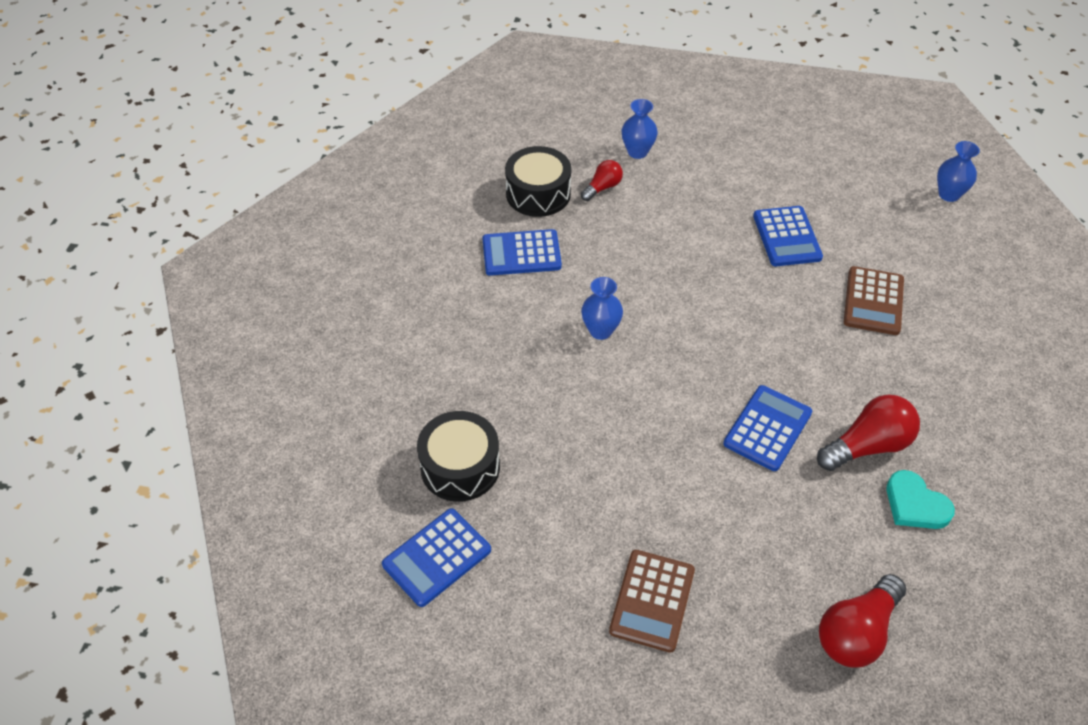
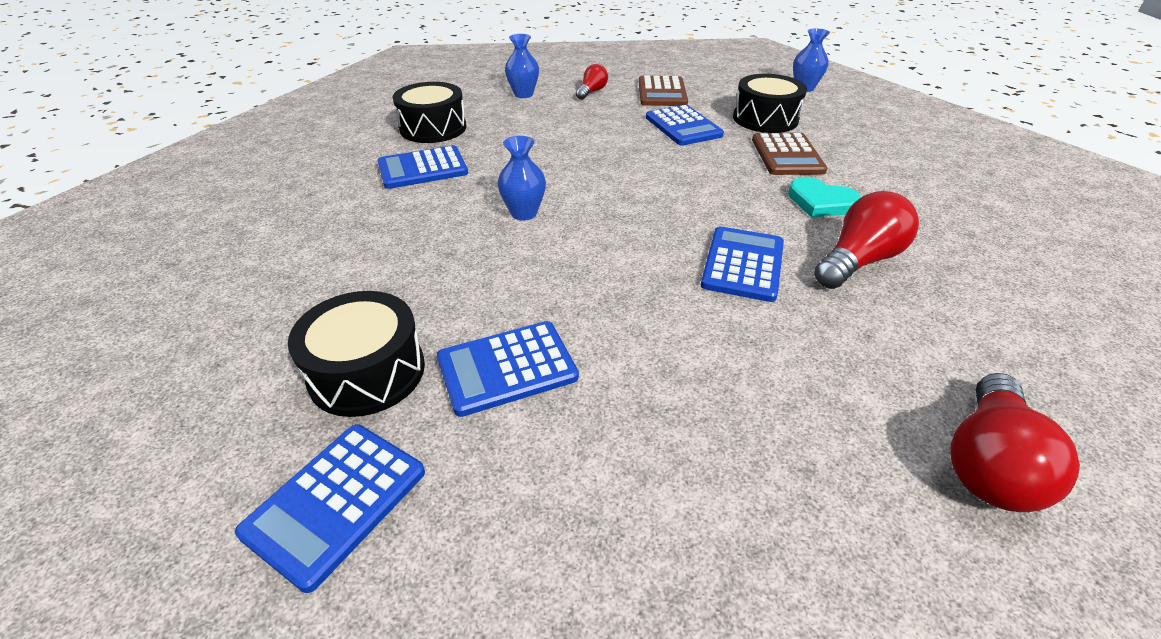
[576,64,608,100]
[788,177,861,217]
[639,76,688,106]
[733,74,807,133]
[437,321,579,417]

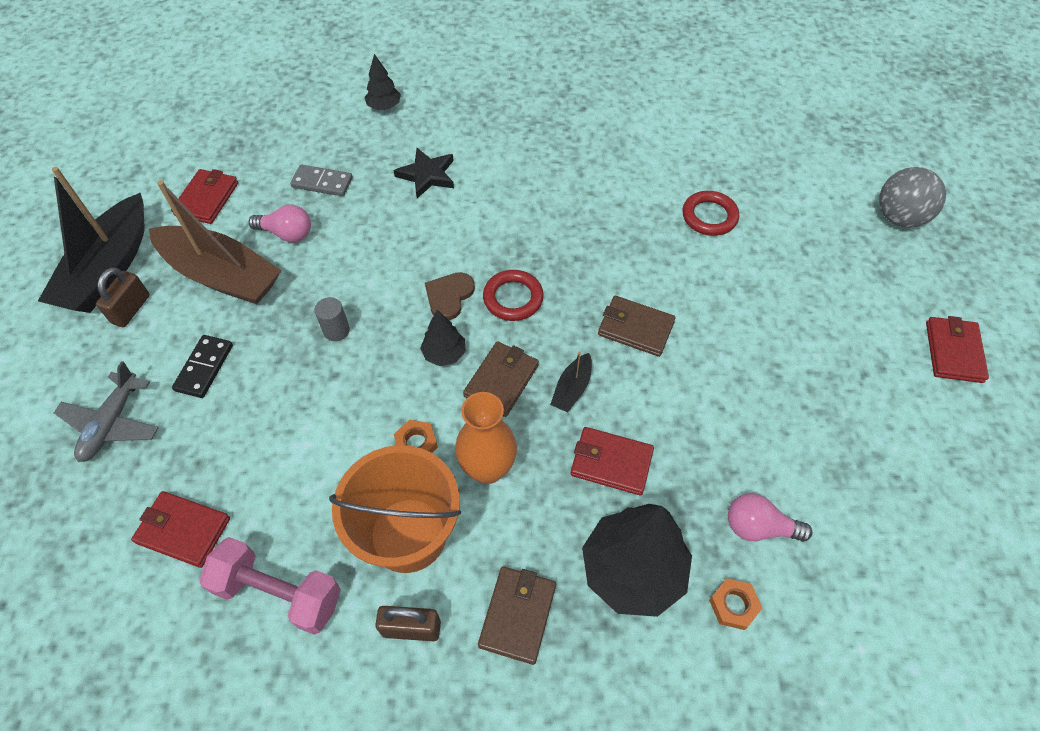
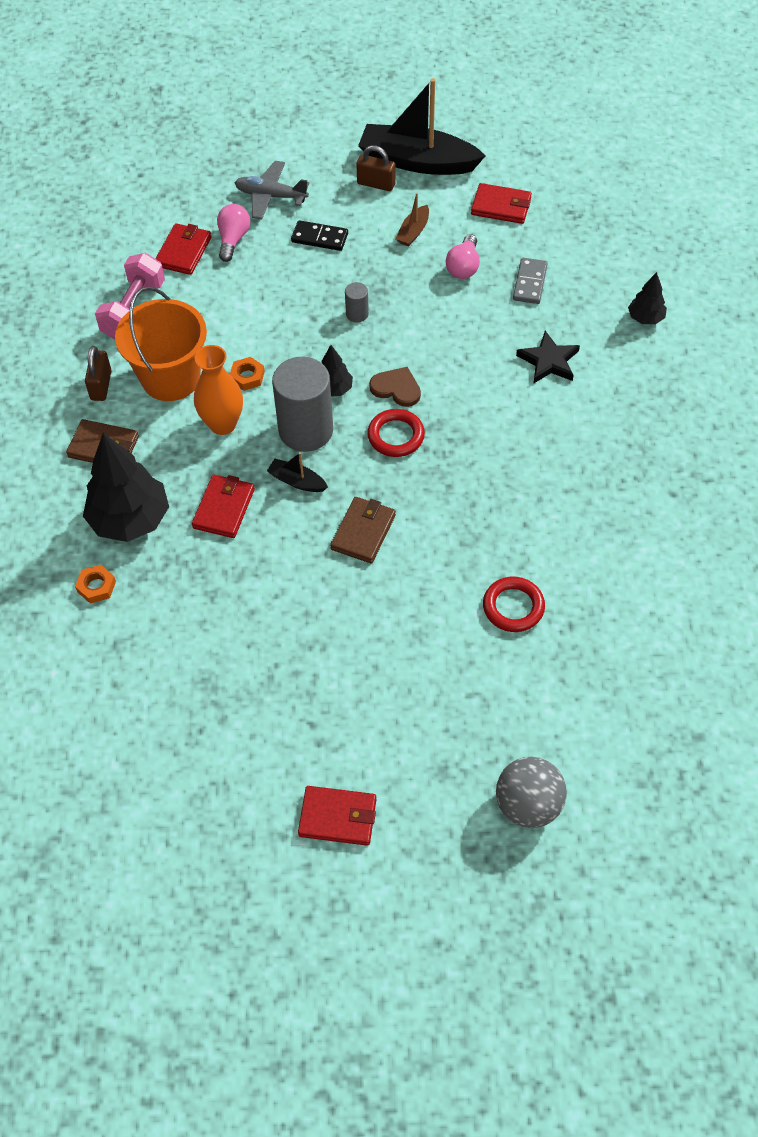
[396,193,429,247]
[272,357,333,452]
[217,204,250,262]

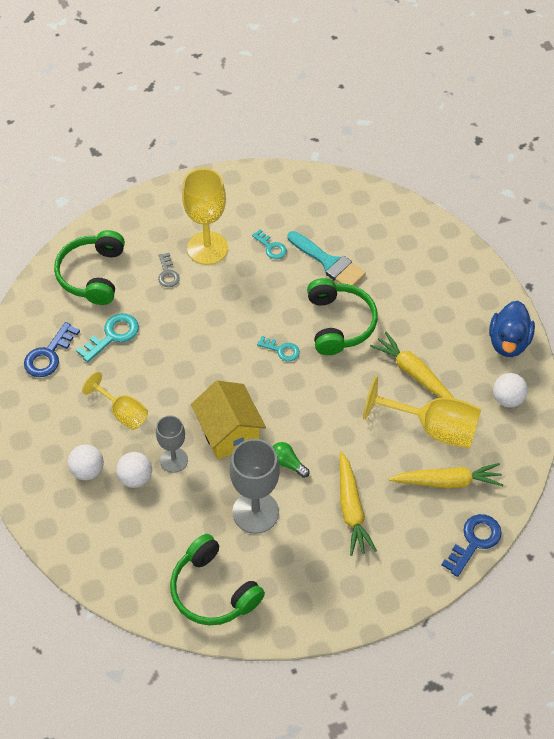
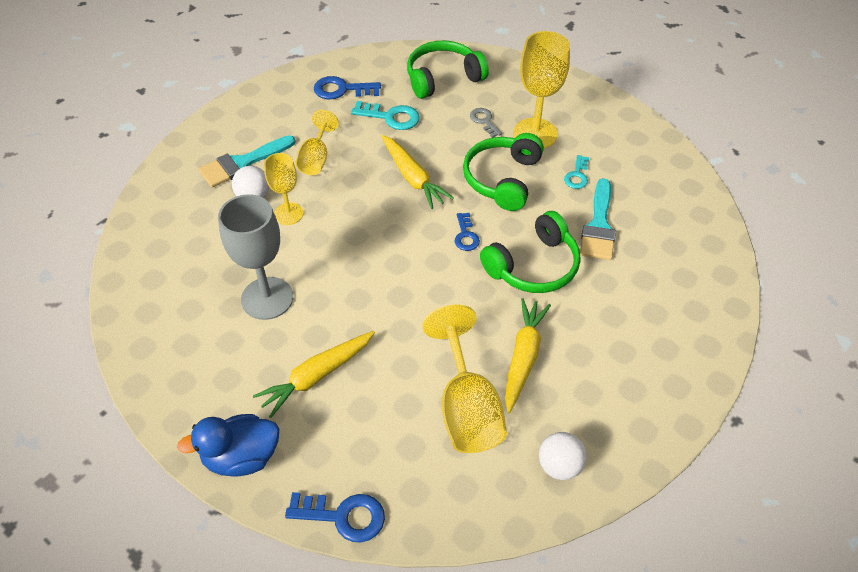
[470,108,502,138]
[177,414,279,476]
[455,213,480,251]
[191,380,266,460] (first image)
[264,153,303,225]
[273,442,310,478] (first image)
[199,135,296,187]
[381,135,454,209]
[463,133,544,211]

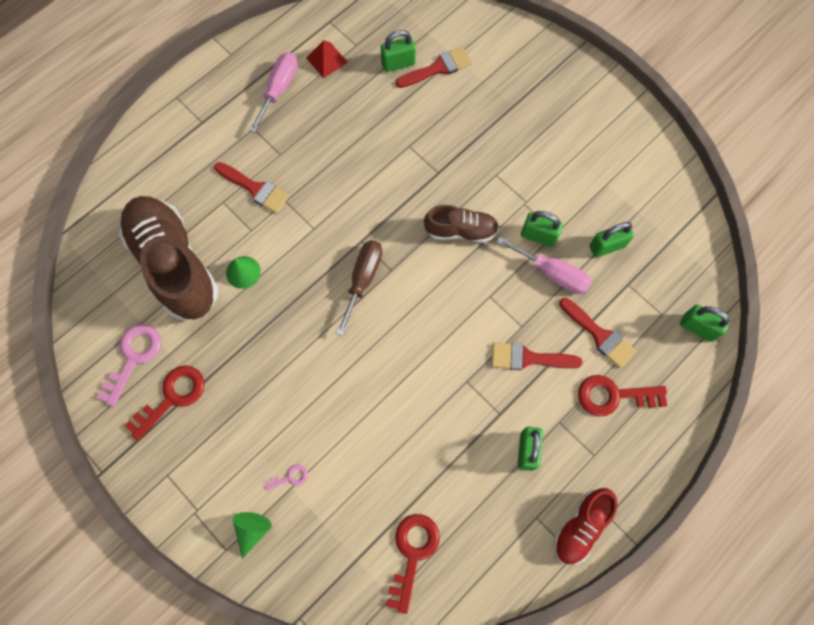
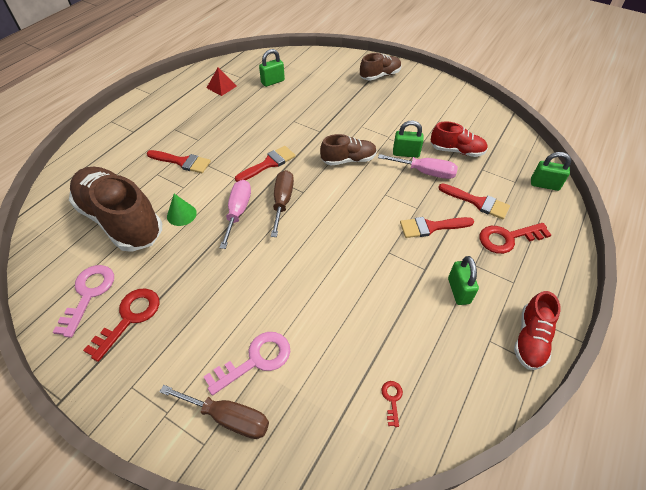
[235,146,296,182]
[220,180,251,249]
[431,121,488,157]
[204,332,290,395]
[160,385,269,439]
[381,381,403,427]
[360,53,401,81]

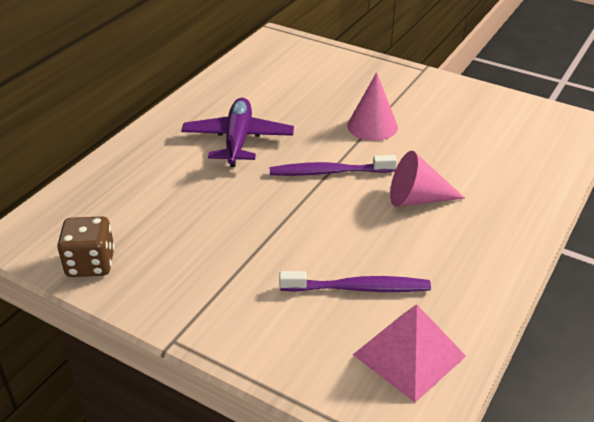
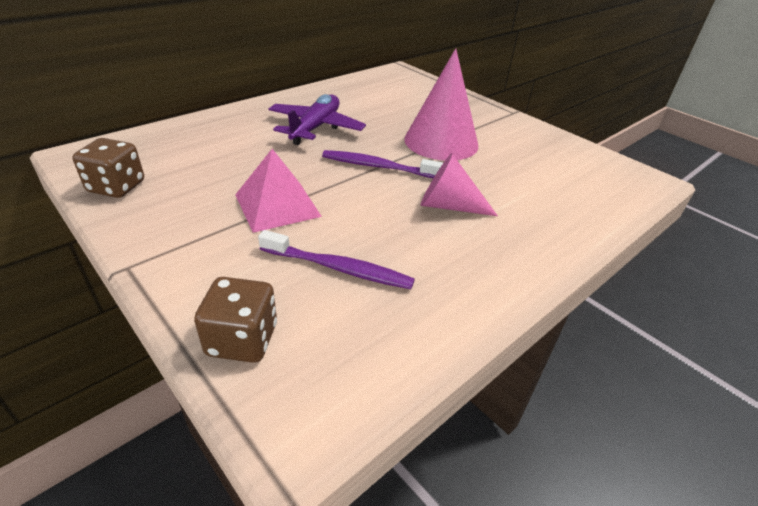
[404,48,478,161]
[235,149,322,233]
[194,277,277,363]

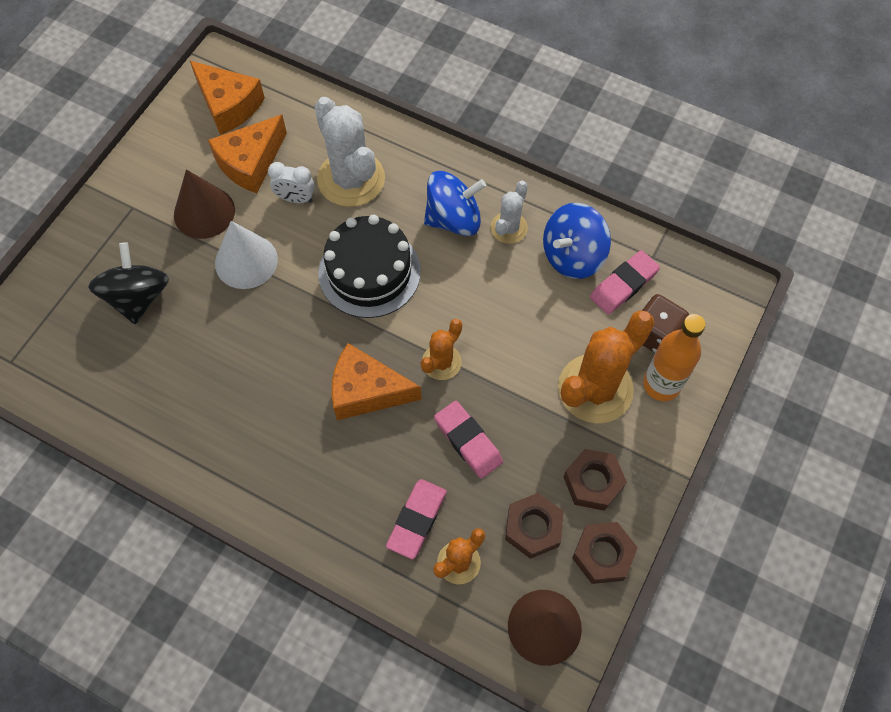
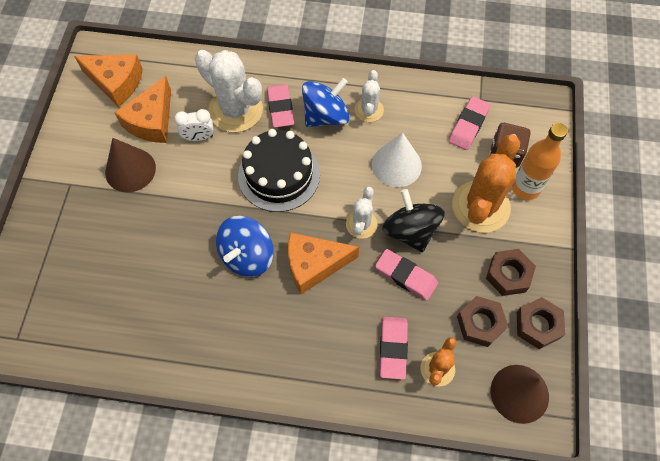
[216,216,273,277]
[372,132,422,187]
[382,189,445,252]
[346,186,378,239]
[267,84,294,128]

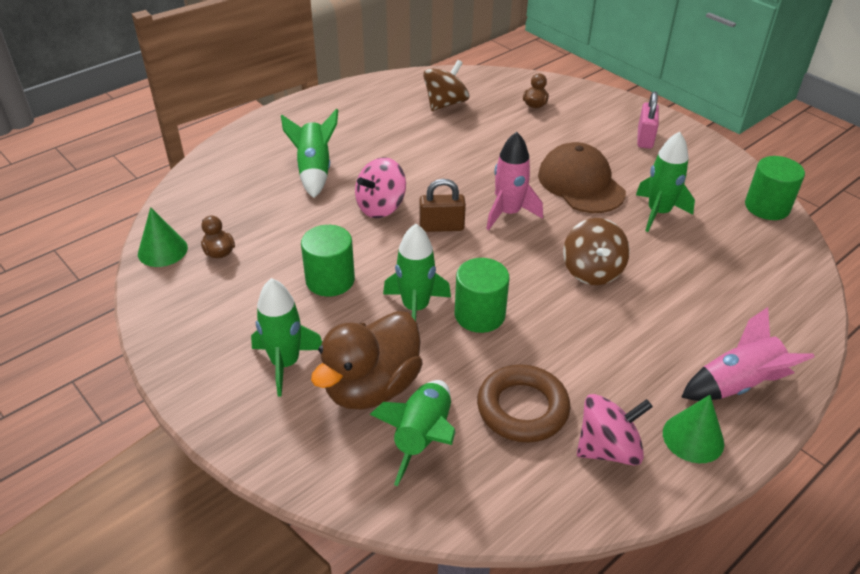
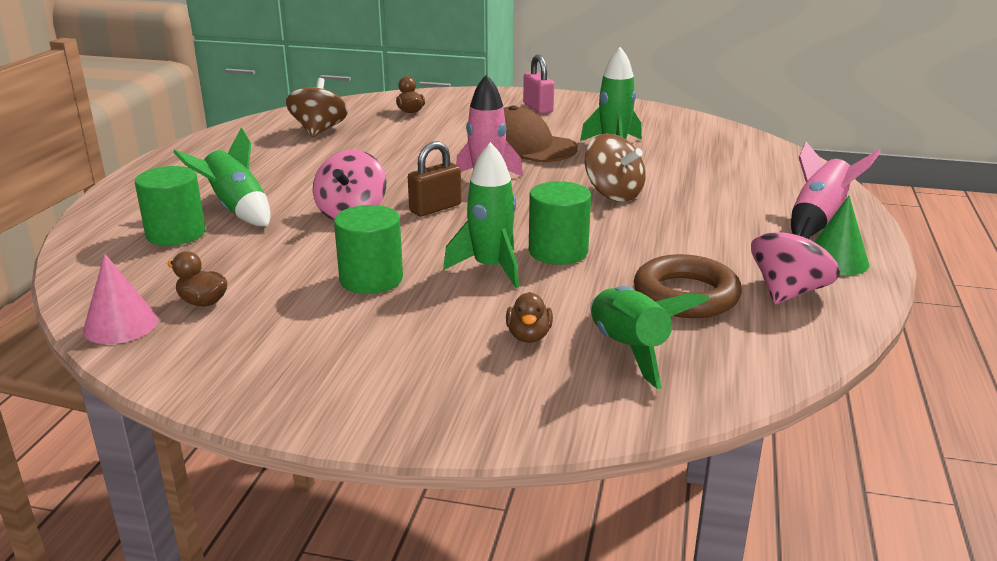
[135,166,206,246]
[83,254,158,344]
[251,278,322,397] (first image)
[506,292,553,343]

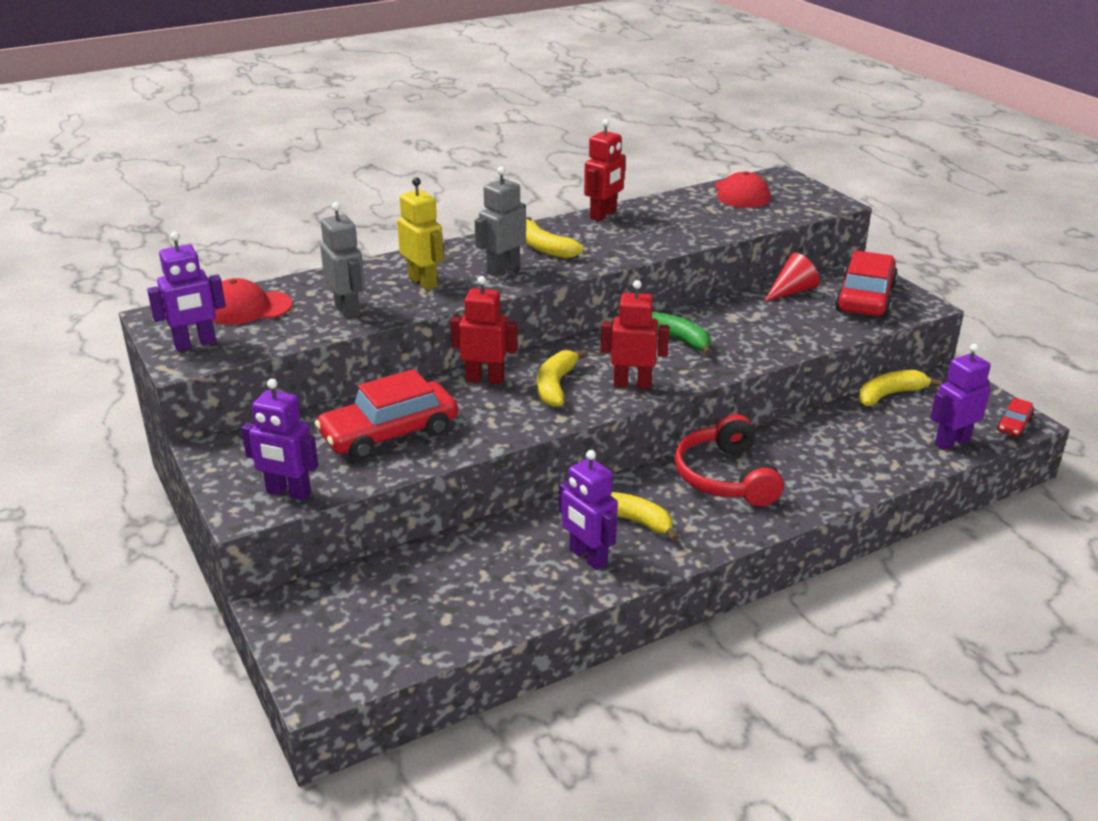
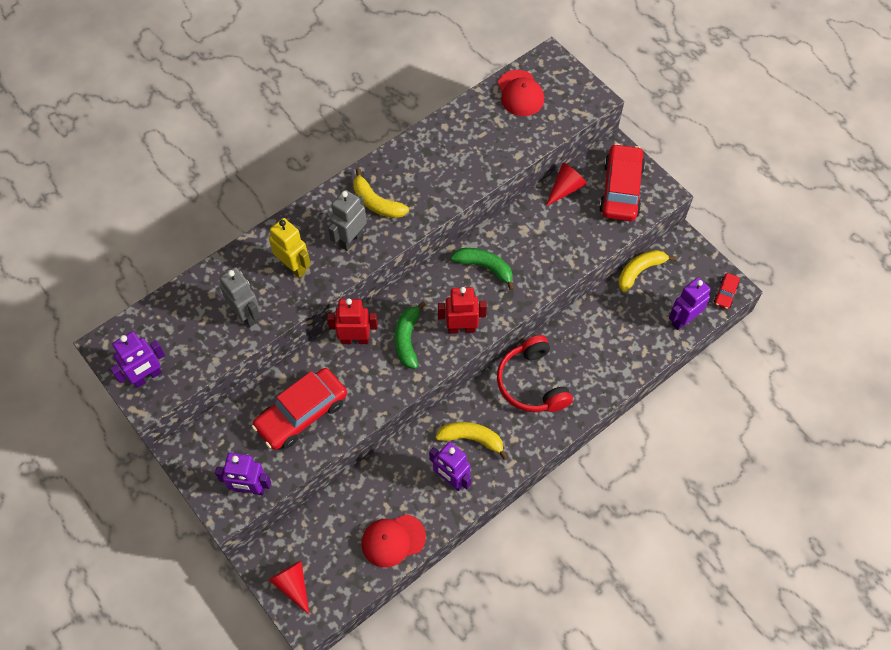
[584,119,626,221] (first image)
[361,514,426,568]
[395,301,426,369]
[269,561,309,614]

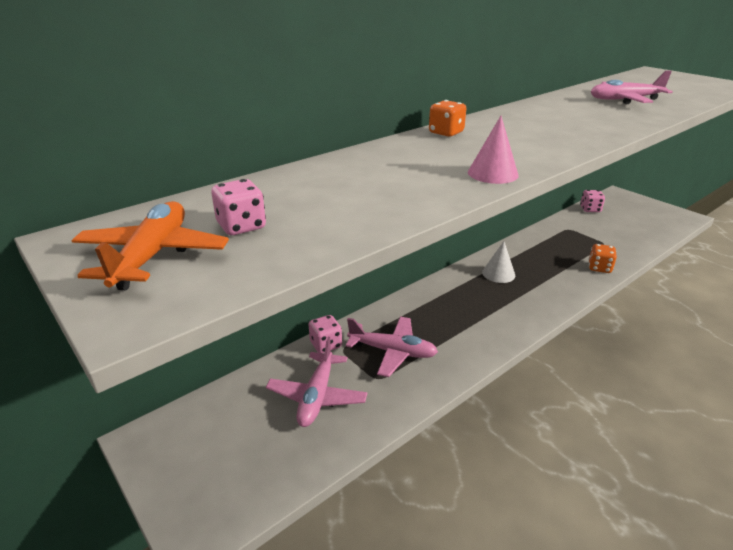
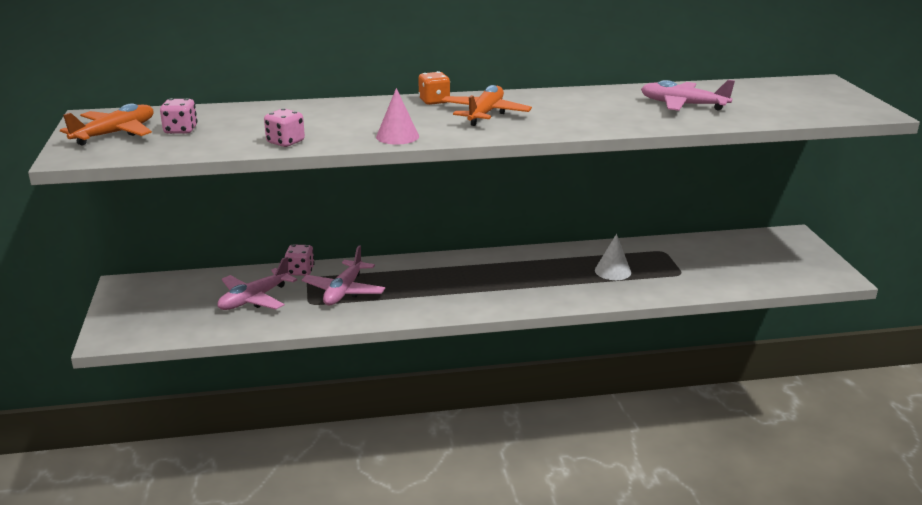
[264,108,305,147]
[595,234,631,280]
[588,244,617,273] (first image)
[302,245,385,305]
[441,85,532,126]

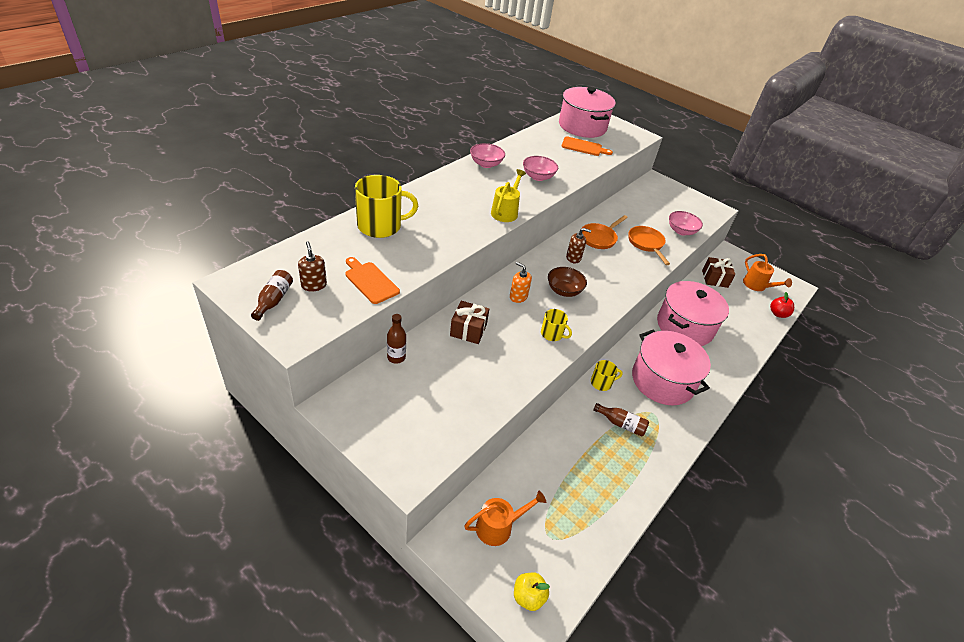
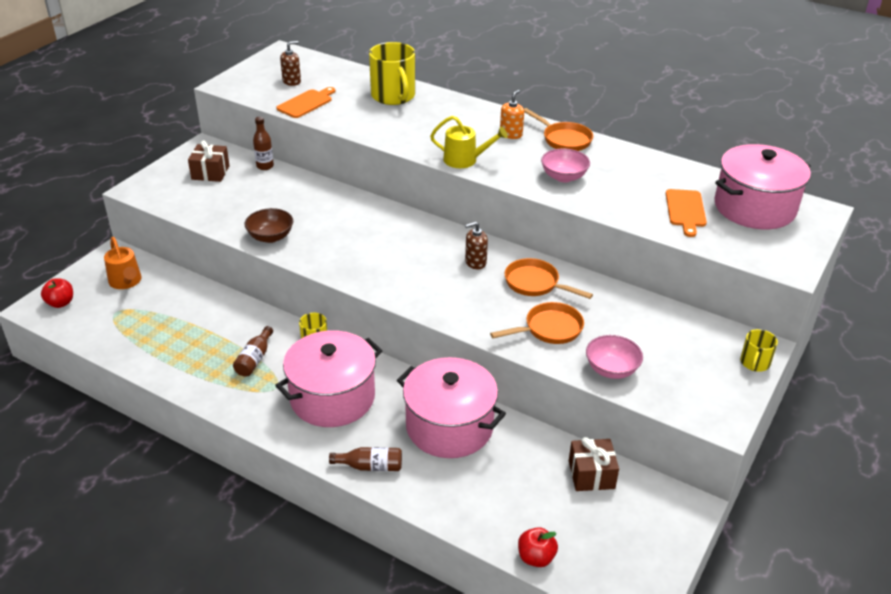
[524,108,593,151]
[465,222,488,269]
[743,254,792,291] (first image)
[500,90,524,139]
[245,208,293,243]
[329,447,402,471]
[188,140,230,182]
[740,329,778,372]
[41,278,73,308]

